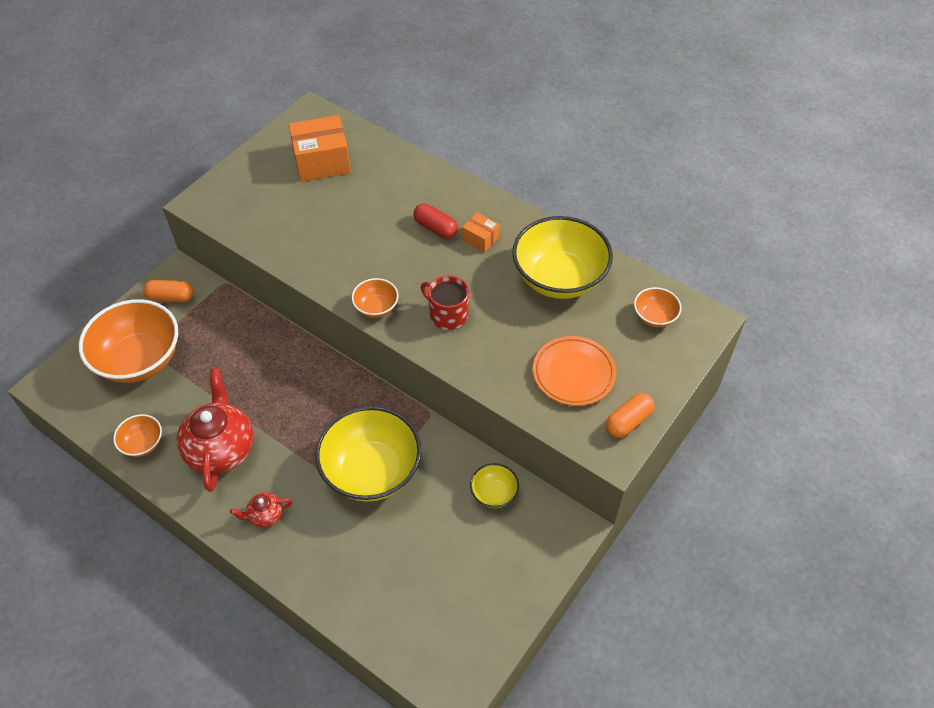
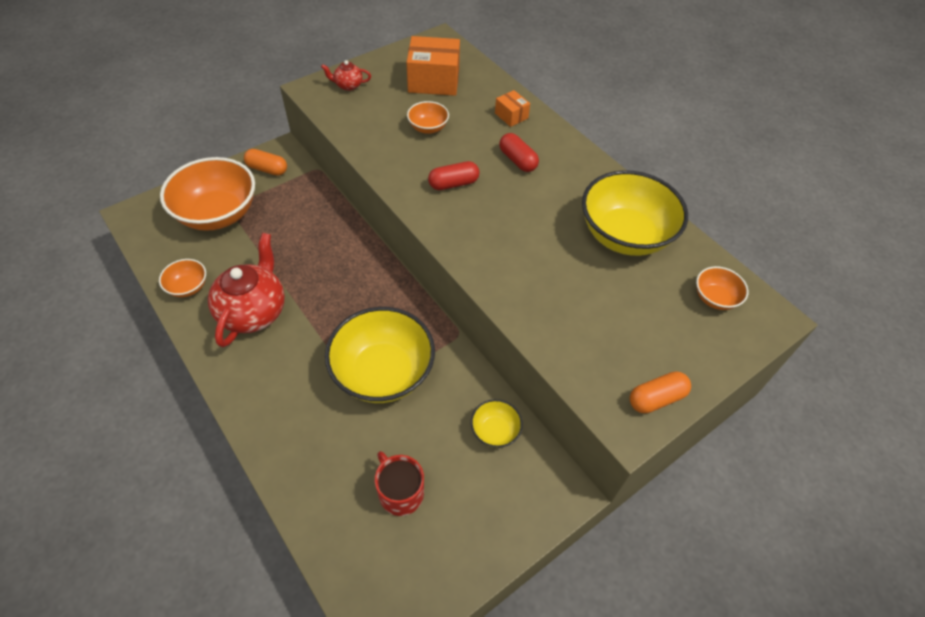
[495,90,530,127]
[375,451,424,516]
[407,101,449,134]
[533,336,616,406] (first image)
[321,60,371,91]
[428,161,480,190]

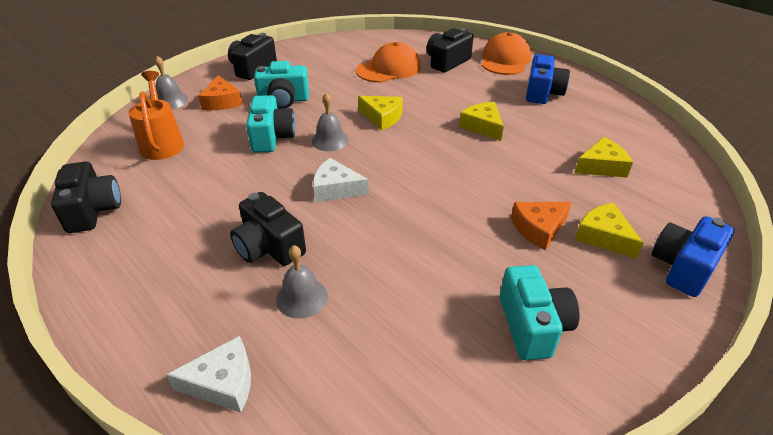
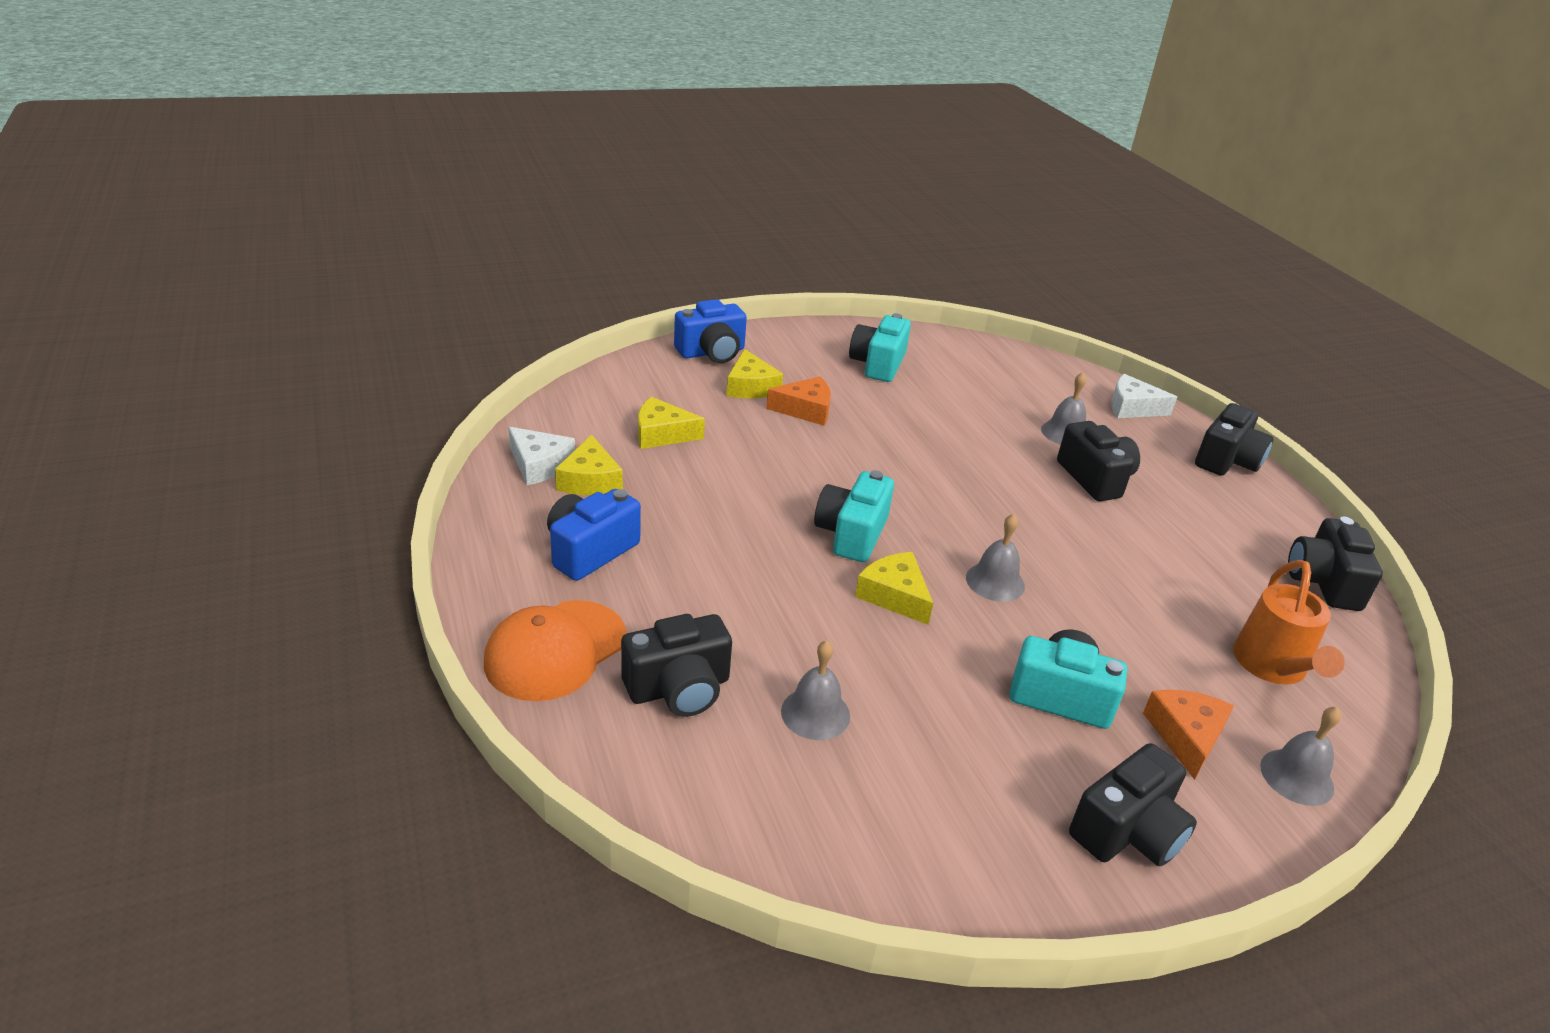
[781,640,850,740]
[814,470,894,562]
[555,435,623,495]
[508,427,575,485]
[1195,403,1273,476]

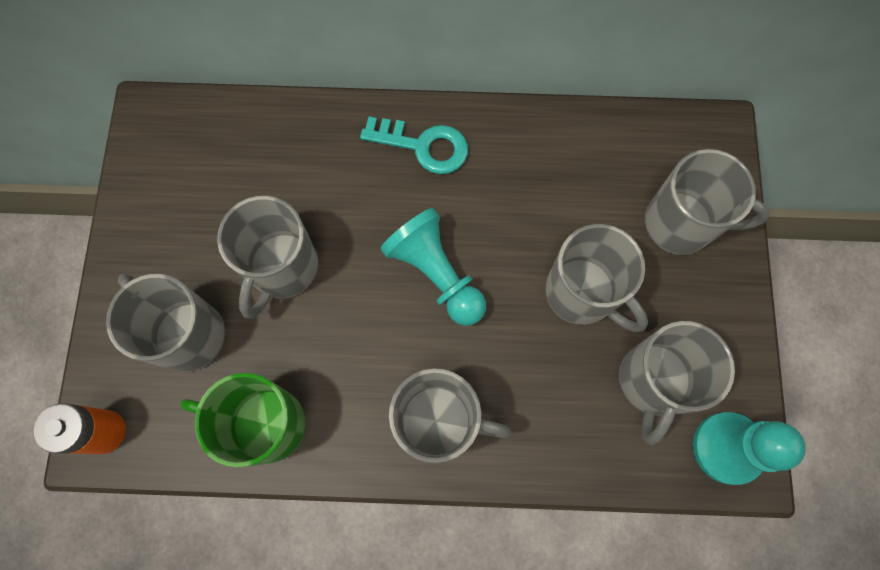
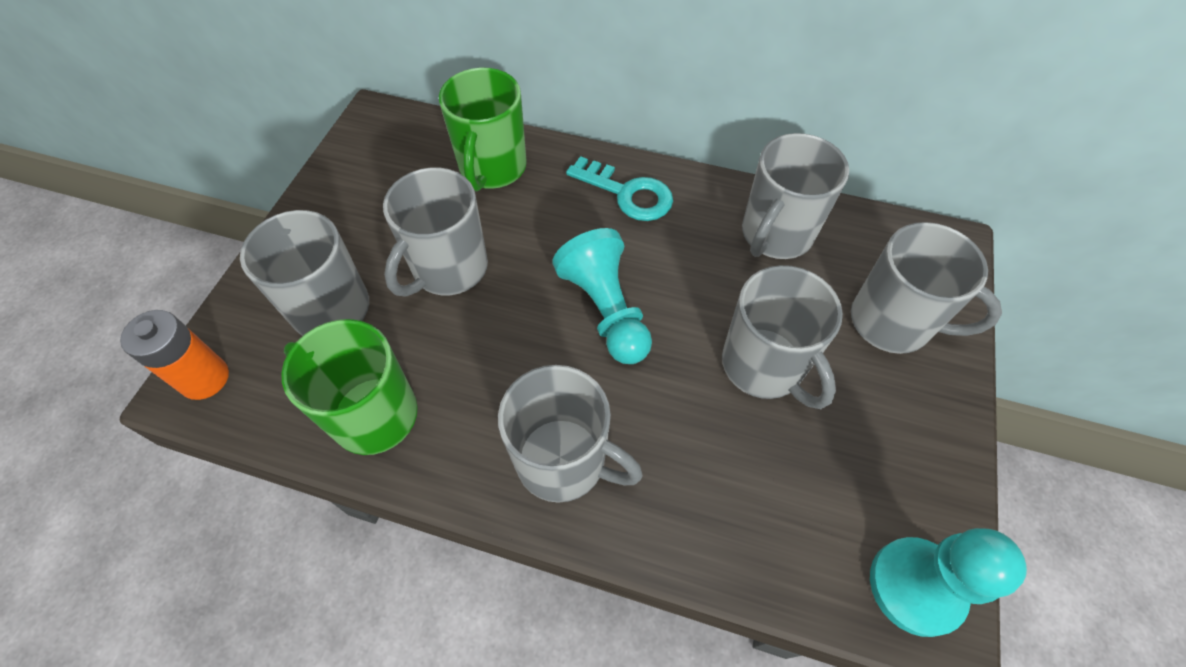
[742,133,849,259]
[439,68,527,191]

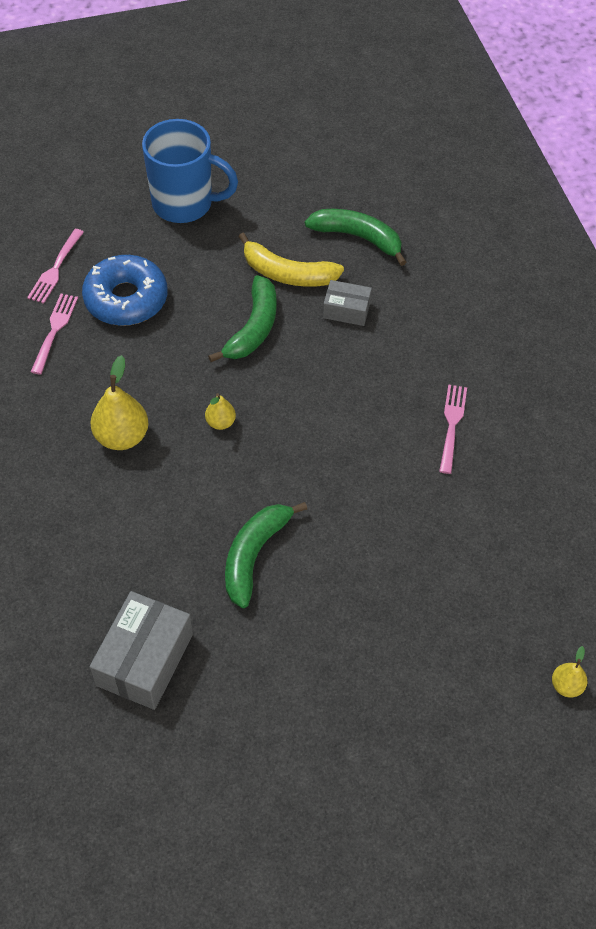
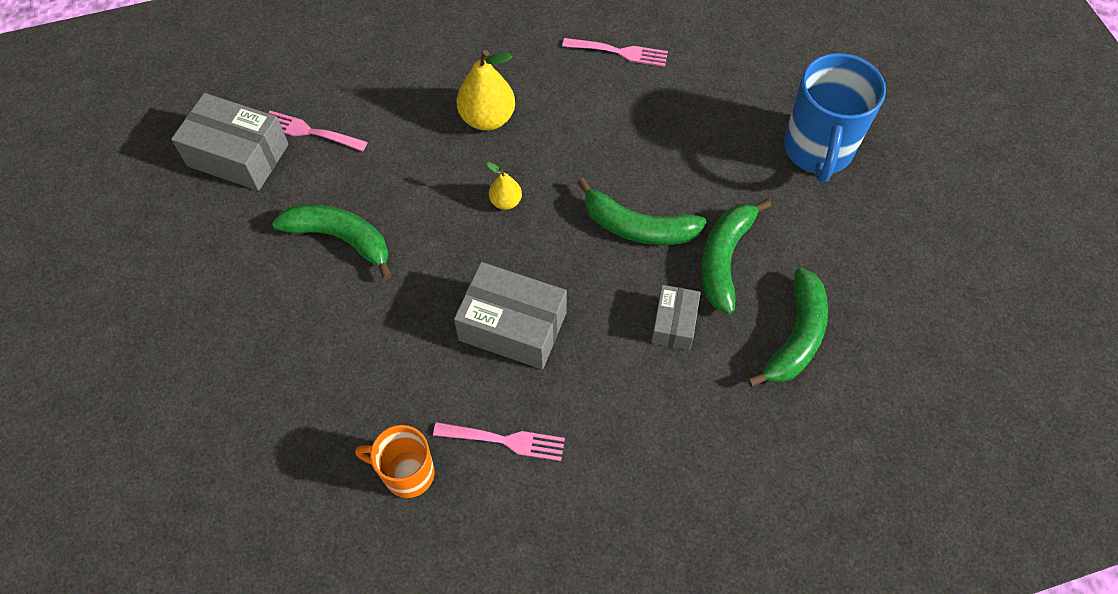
[268,111,368,152]
[701,199,771,314]
[82,255,167,326] (first image)
[552,646,587,698] (first image)
[454,262,567,369]
[355,425,435,498]

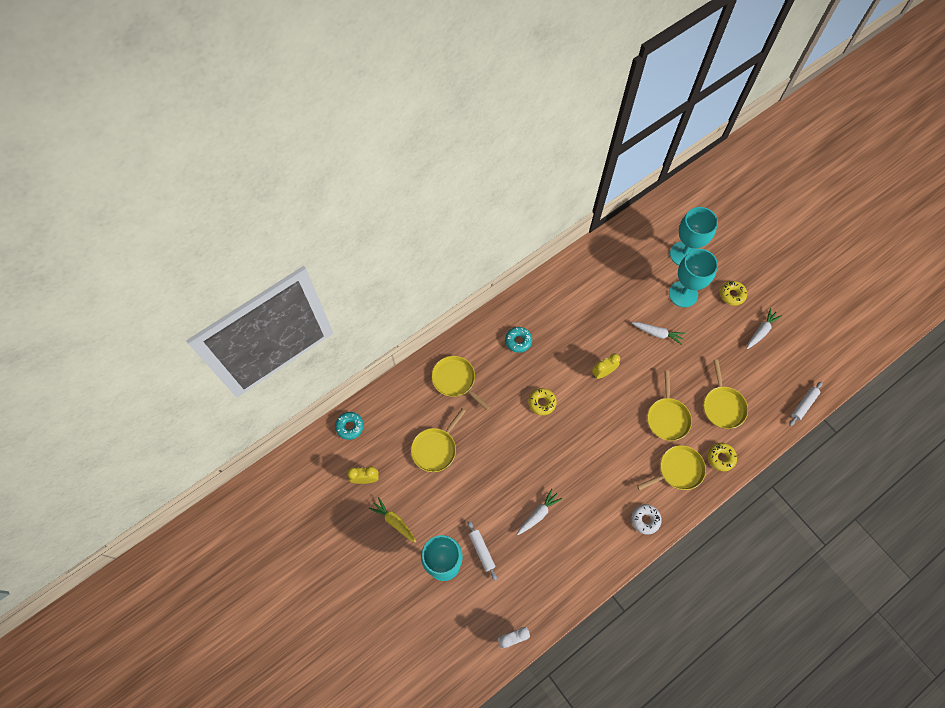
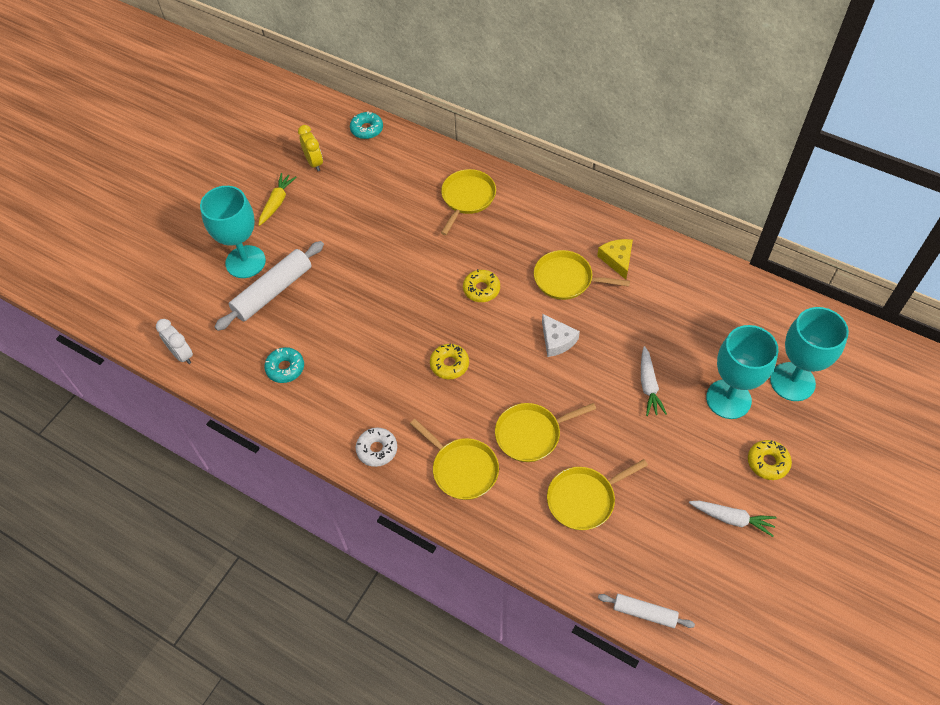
[264,347,304,383]
[542,314,580,357]
[534,250,630,300]
[430,343,469,379]
[517,489,562,535] (first image)
[215,241,324,331]
[597,239,633,279]

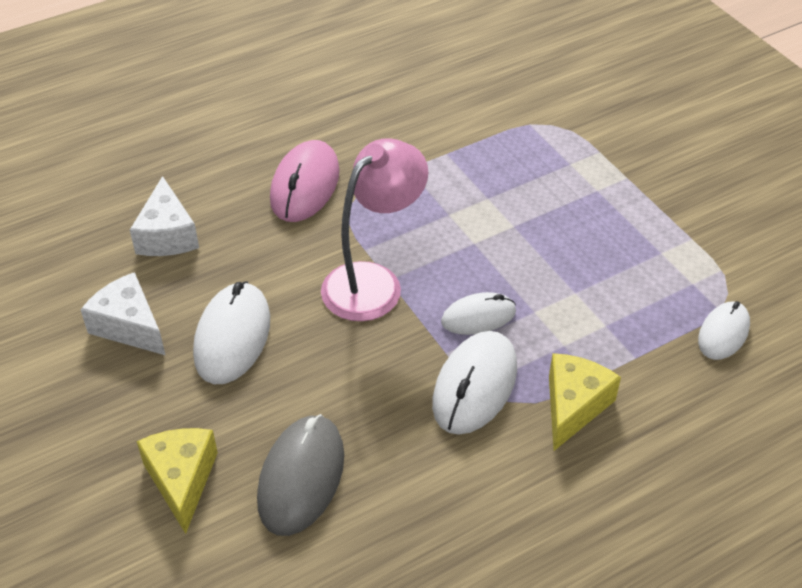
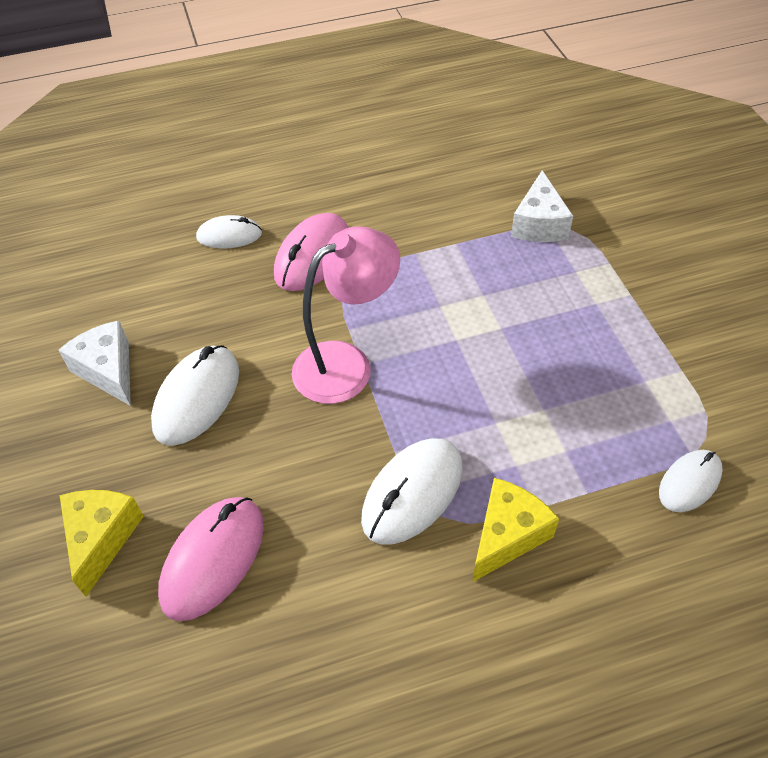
[511,170,573,242]
[196,215,262,248]
[158,497,264,621]

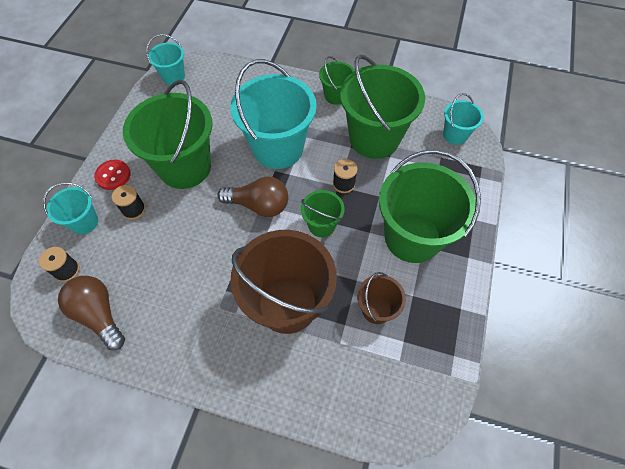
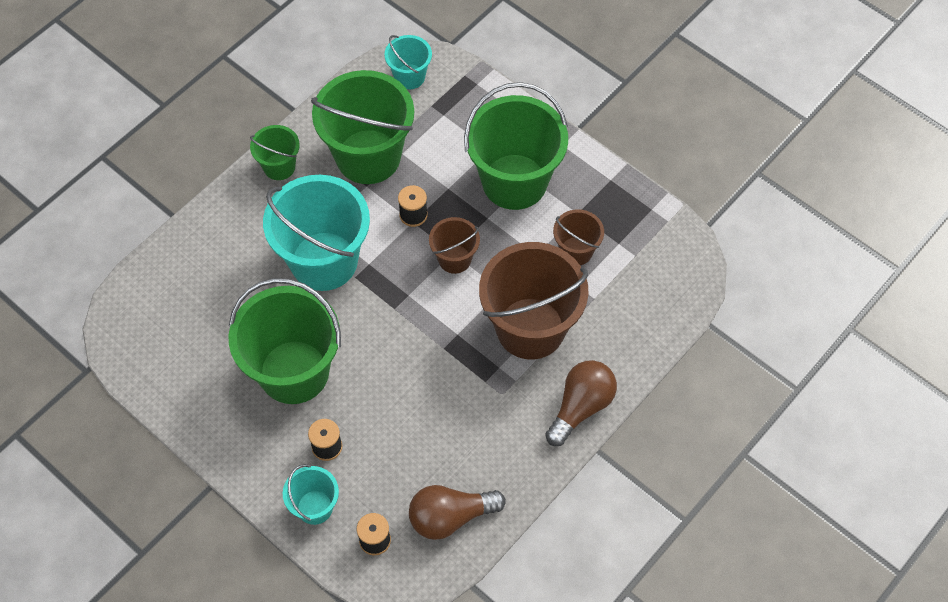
[146,34,185,85] (first image)
[94,160,131,190] (first image)
[545,360,617,446]
[429,217,480,274]

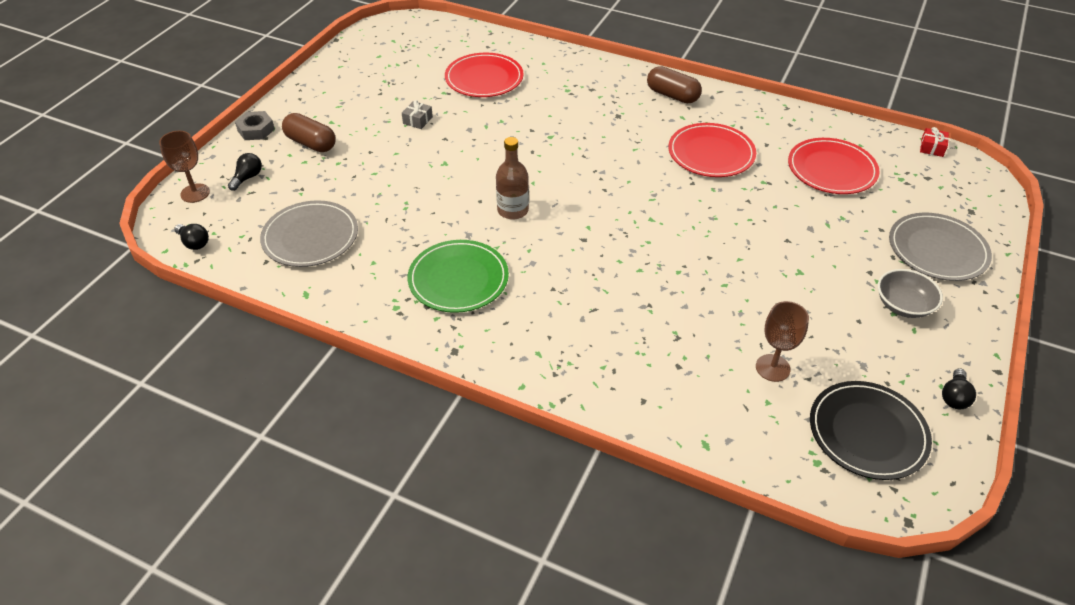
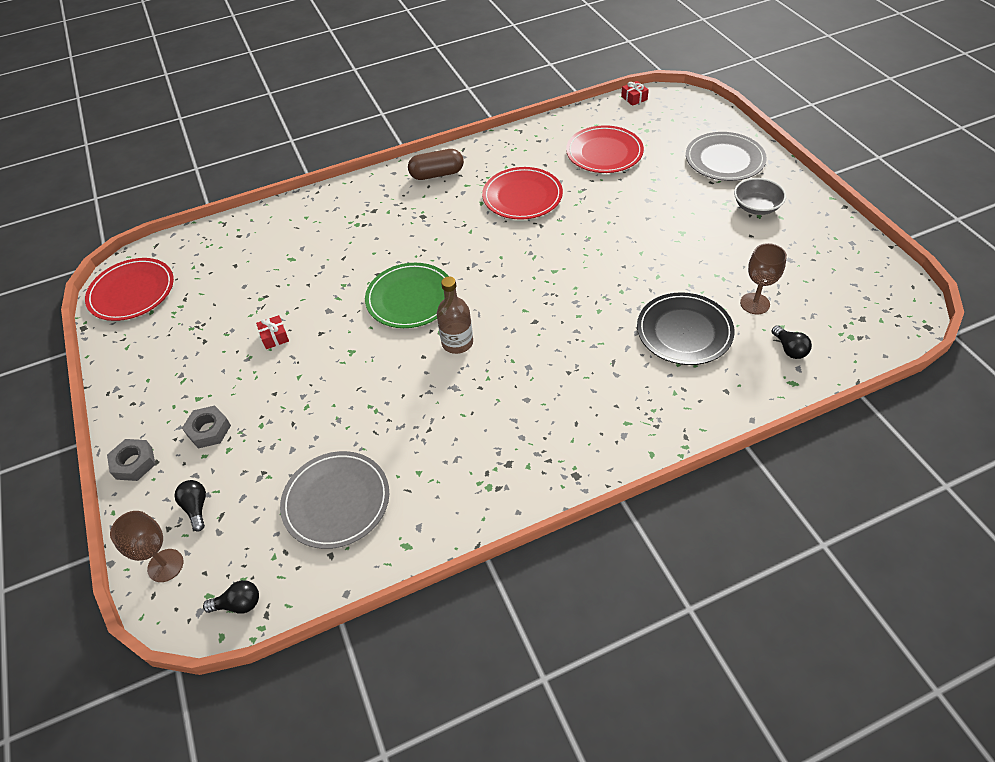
[85,258,174,321]
[256,315,289,349]
[182,406,231,449]
[365,263,449,328]
[771,325,812,359]
[637,292,735,365]

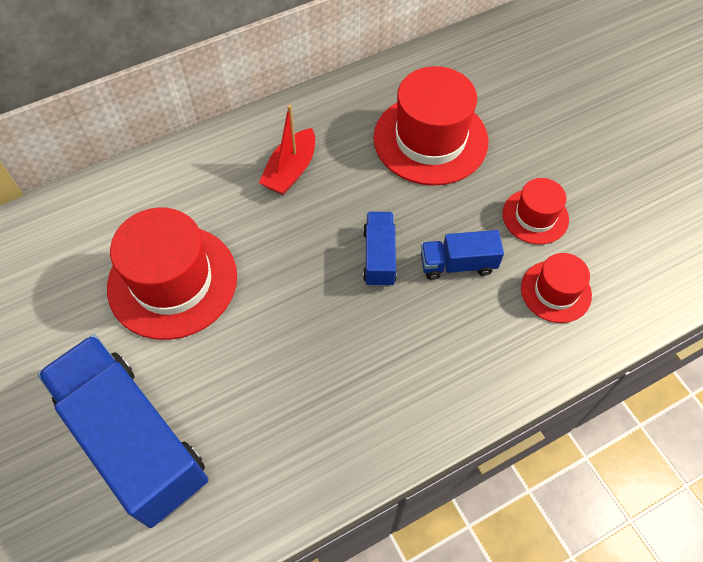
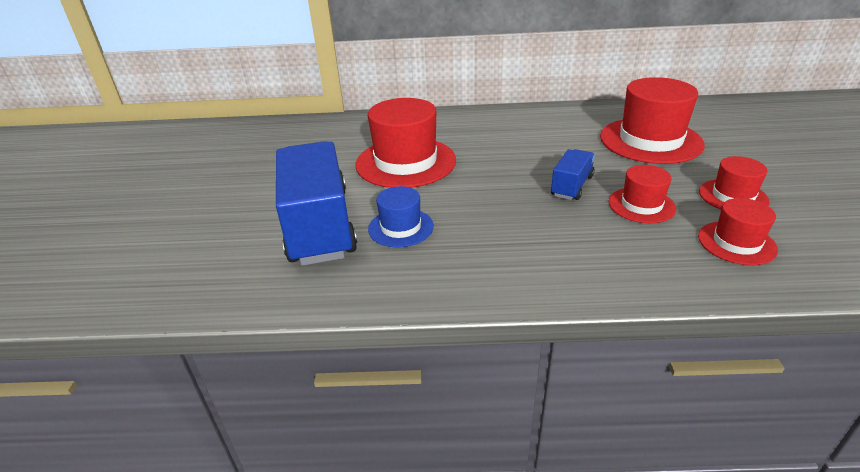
[259,105,315,195] (first image)
[609,165,676,223]
[368,186,434,247]

